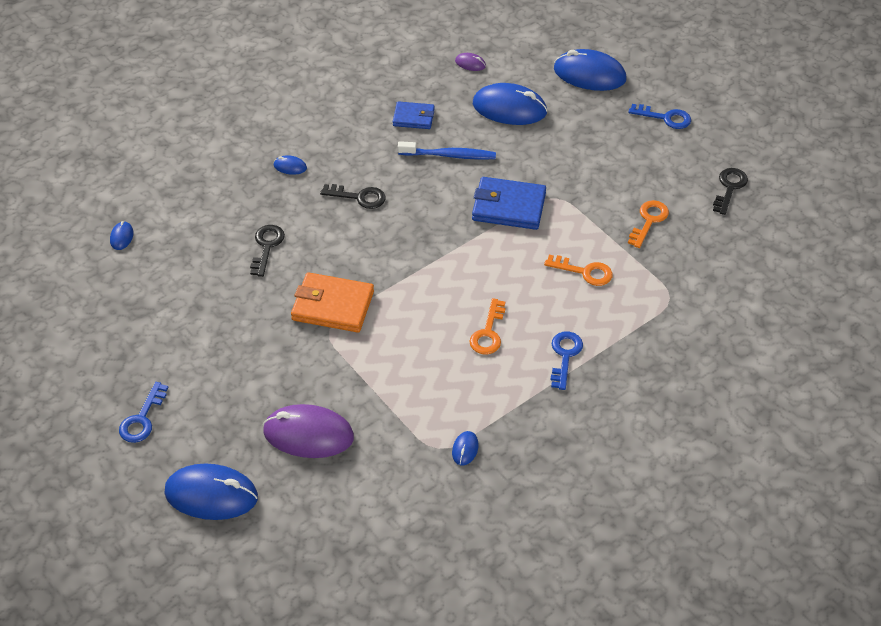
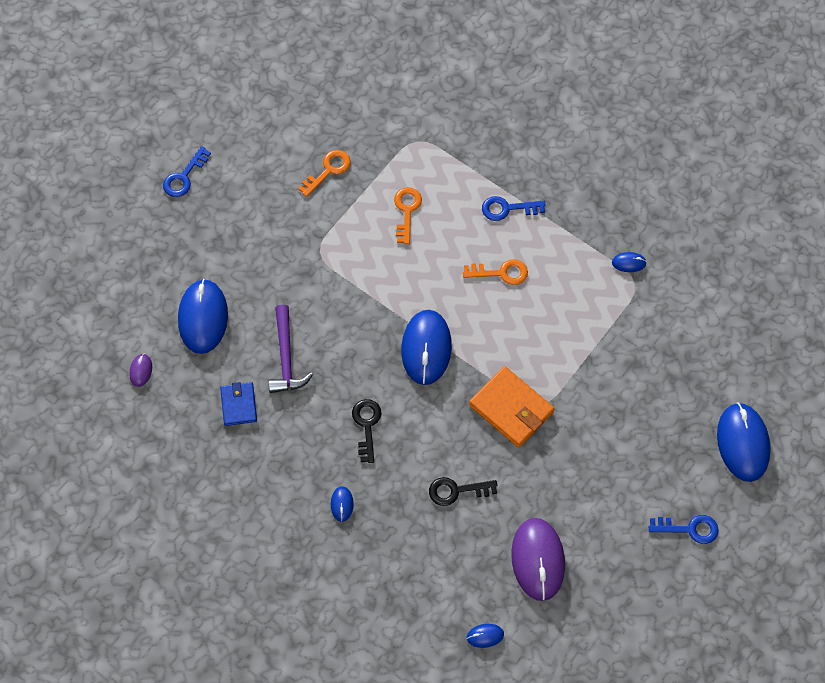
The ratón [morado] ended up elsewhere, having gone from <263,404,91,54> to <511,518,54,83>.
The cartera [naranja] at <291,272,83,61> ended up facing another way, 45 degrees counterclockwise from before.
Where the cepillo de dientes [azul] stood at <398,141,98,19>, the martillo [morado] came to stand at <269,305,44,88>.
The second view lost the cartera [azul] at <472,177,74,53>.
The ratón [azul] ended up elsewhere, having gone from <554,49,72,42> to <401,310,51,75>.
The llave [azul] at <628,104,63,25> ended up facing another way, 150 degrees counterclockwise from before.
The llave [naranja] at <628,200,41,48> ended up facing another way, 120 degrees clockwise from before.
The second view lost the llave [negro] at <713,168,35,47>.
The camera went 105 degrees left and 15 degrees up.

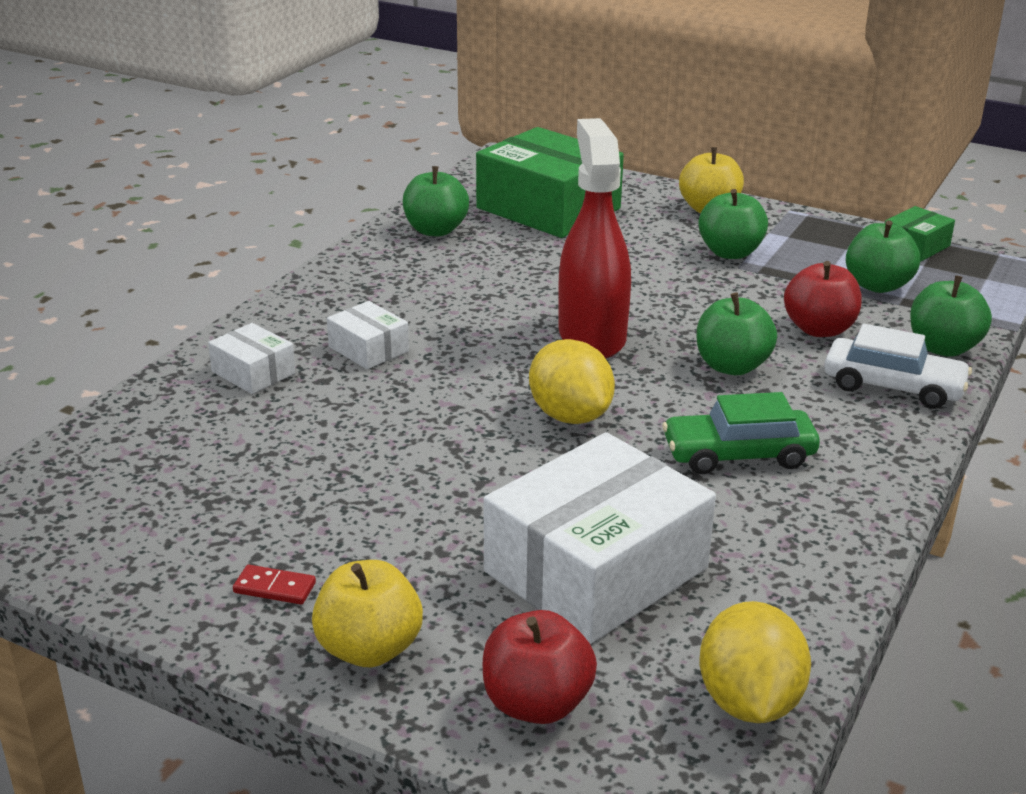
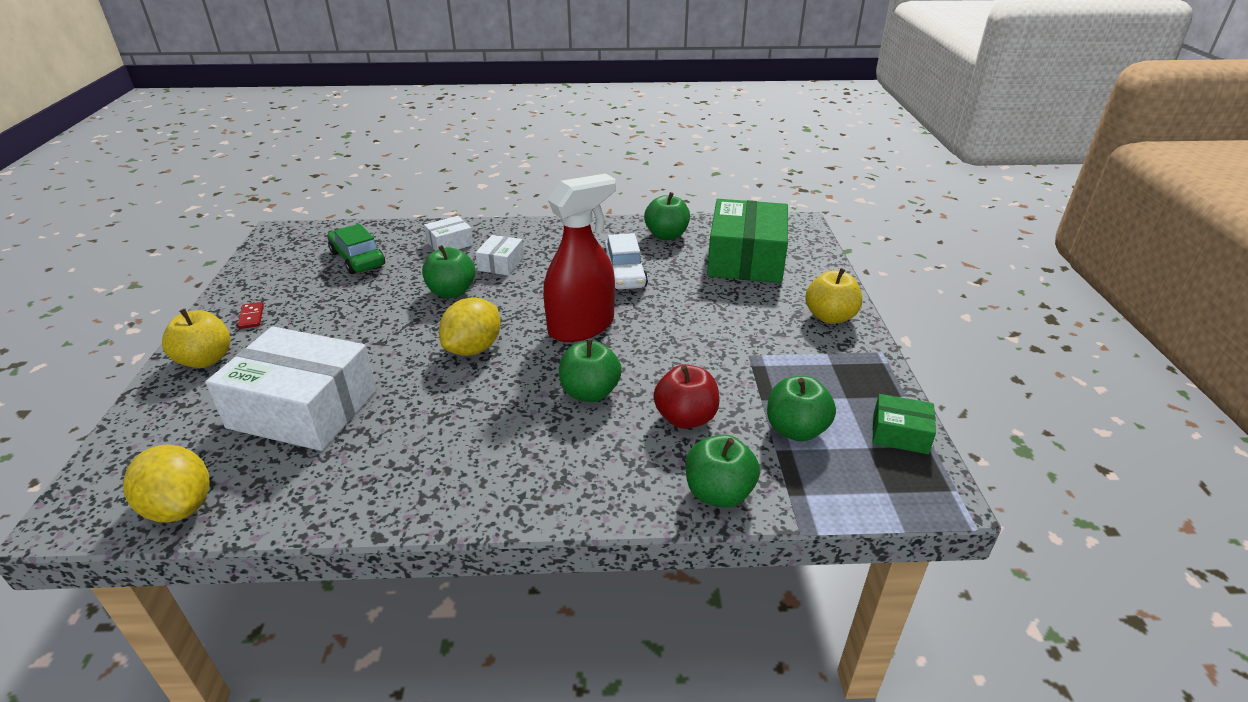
The caja [blanco] at <208,323,88,71> ended up facing another way, 45 degrees clockwise from before.
The second view lost the manzana [rojo] at <483,610,114,114>.
The coche [verde] ended up elsewhere, having gone from <662,392,158,82> to <328,224,57,50>.
The manzana [verde] ended up elsewhere, having gone from <698,189,70,70> to <422,245,53,53>.
The limón [amarillo] at <699,601,112,122> ended up facing another way, 75 degrees clockwise from before.
The coche [blanco] ended up elsewhere, having gone from <824,324,148,85> to <604,233,44,57>.
The camera went 60 degrees right and 5 degrees up.

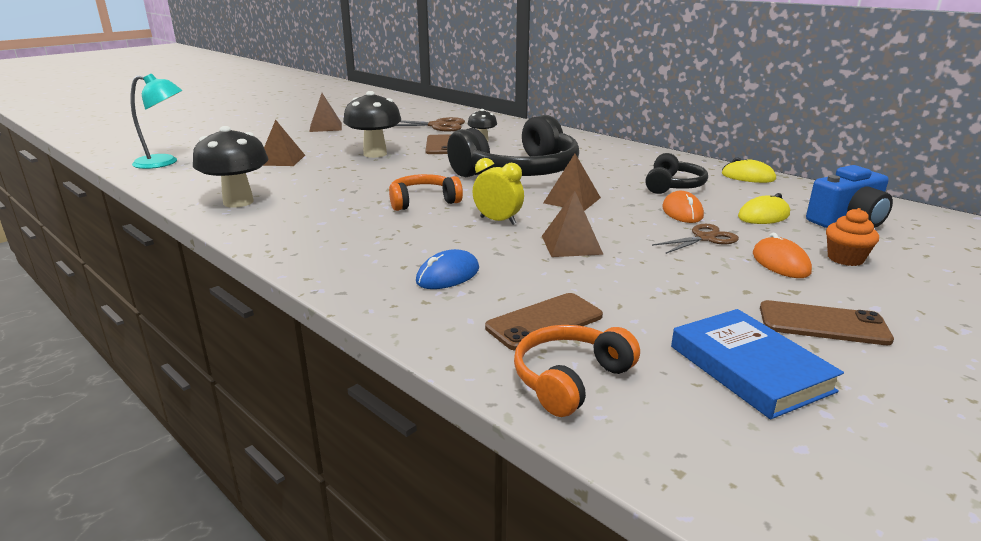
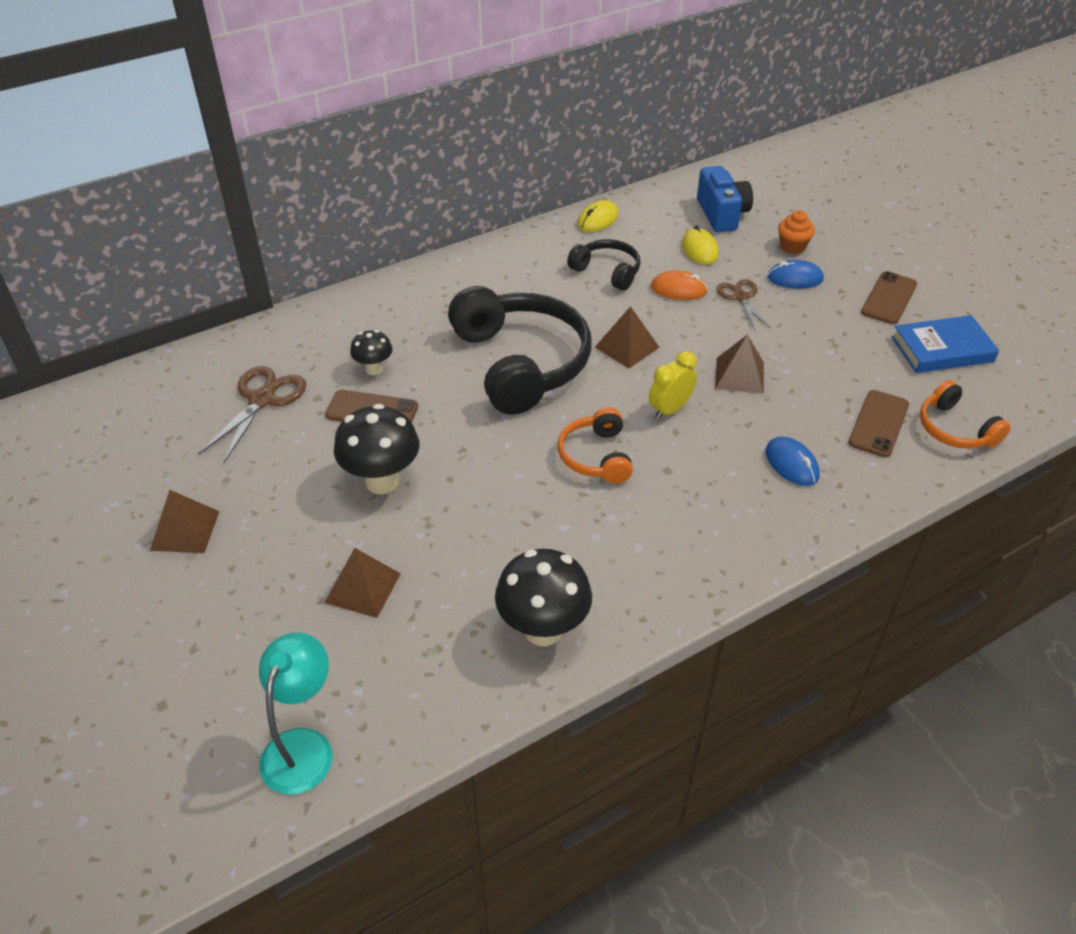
The móvil [marrón] at <485,293,118,58> ended up facing another way, 45 degrees clockwise from before.
What was the ratón [naranja] at <753,233,59,45> turned into the ratón [azul] at <768,260,56,29>.
The camera went 75 degrees left and 20 degrees up.

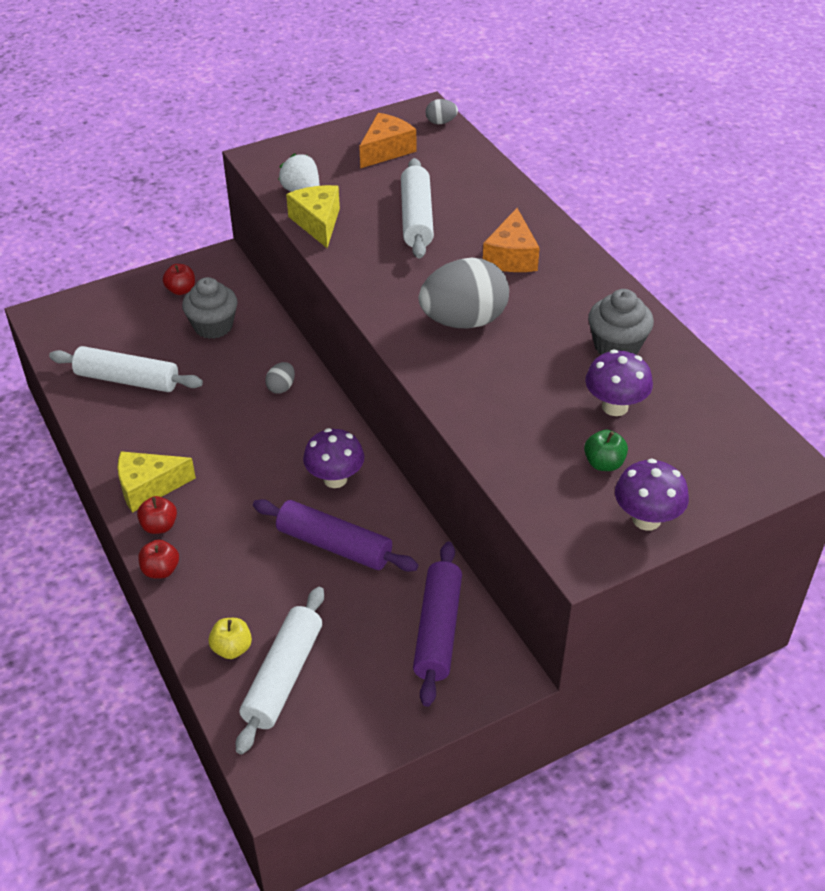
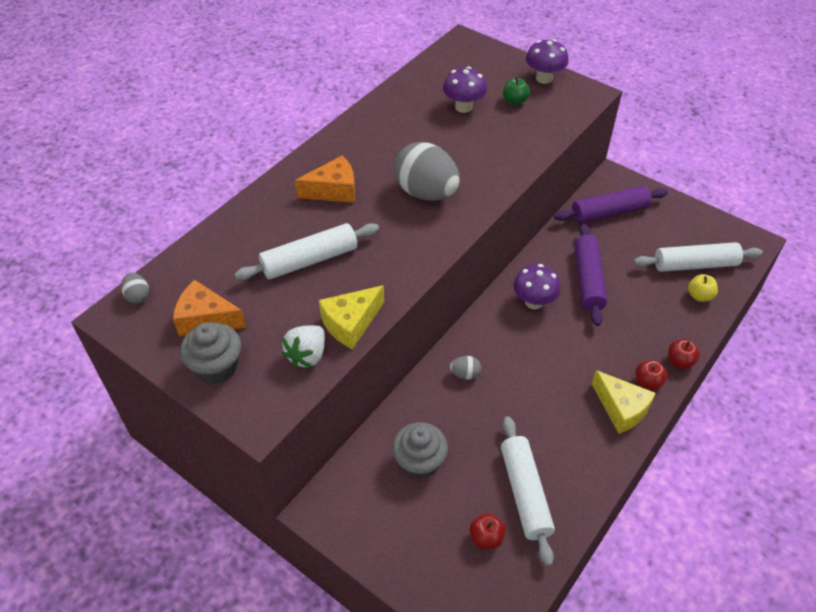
The manzana [rojo] ended up elsewhere, having gone from <163,264,32,31> to <470,513,36,36>.
The magdalena [gris] ended up elsewhere, having gone from <588,289,66,66> to <180,322,61,62>.
The camera went 115 degrees left and 5 degrees up.

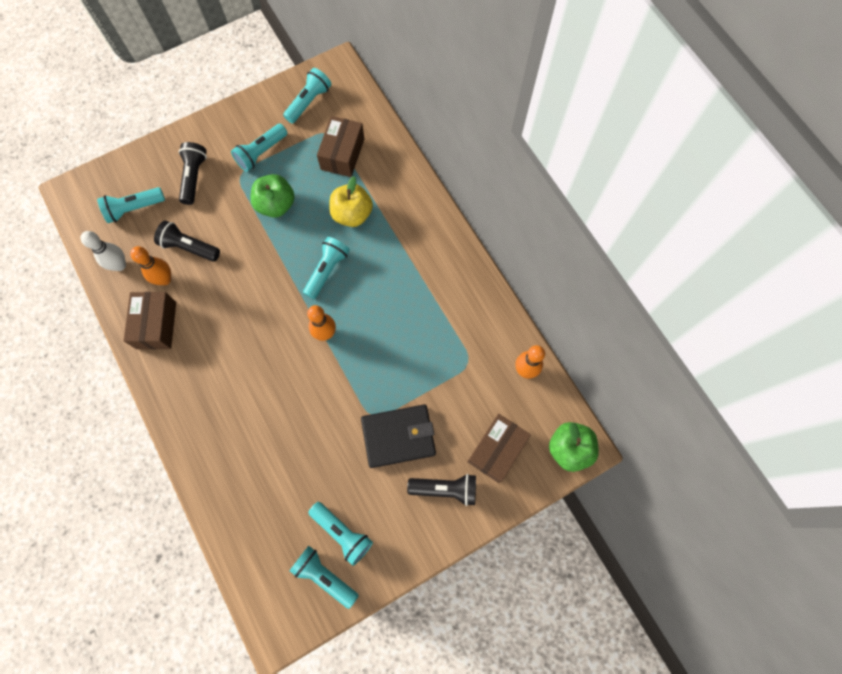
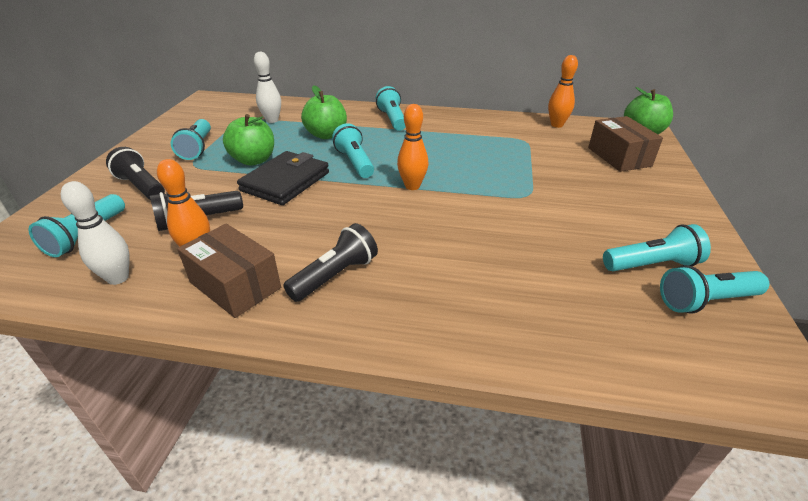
The lámpara de mano [turquesa] ended up elsewhere, having gone from <283,68,48,56> to <375,86,30,45>.
Where the caja [marrón] stood at <317,116,48,61>, the bolo [blanco] came to stand at <254,52,27,71>.
What was the manzana [amarillo] at <329,176,44,51> turned into the manzana [verde] at <301,85,46,54>.
The cartera [negro] ended up elsewhere, having gone from <361,404,75,64> to <237,151,92,54>.
The lámpara de mano [negro] ended up elsewhere, having gone from <407,474,69,32> to <283,223,95,79>.
The camera went 50 degrees left and 35 degrees down.

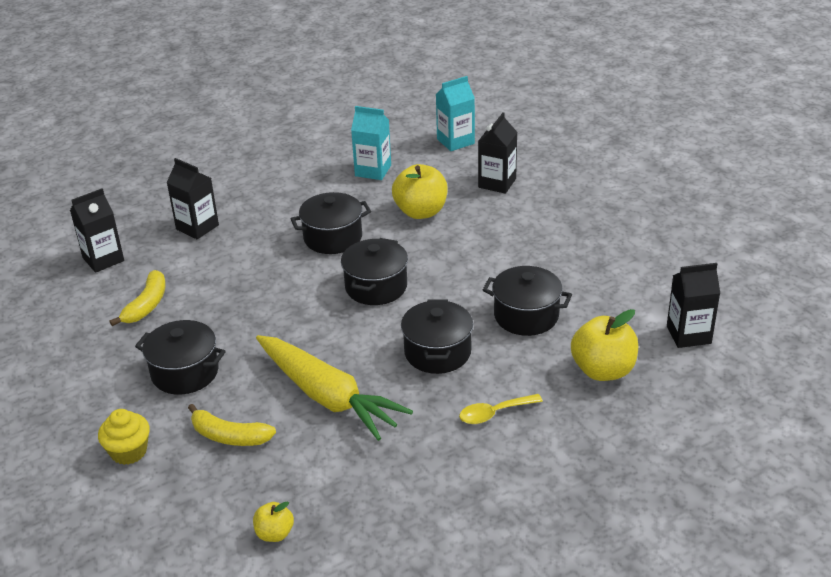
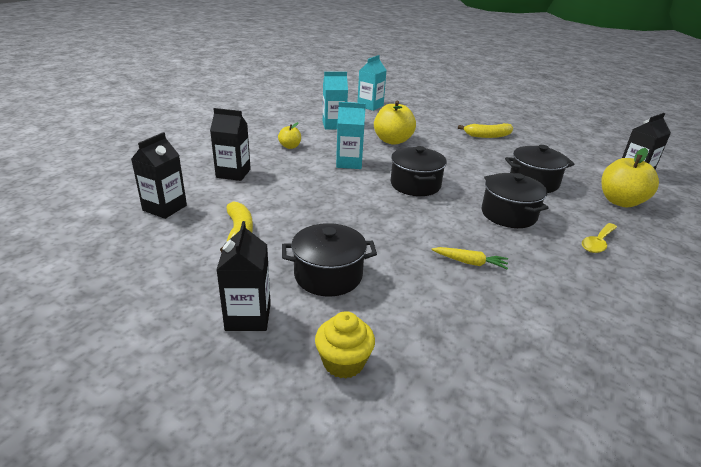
The plátano [amarillo] ended up elsewhere, having gone from <188,404,88,42> to <458,123,55,15>.
The manzana [amarillo] ended up elsewhere, having gone from <253,502,41,40> to <278,122,23,27>.
The size of the zanahoria [amarillo] at <256,335,157,106> changed by a factor of 0.41.
Where the olla [negro] stood at <291,192,80,62>, the cartón de leche [turquesa] came to stand at <336,102,30,67>.
The cartón de leche [negro] ended up elsewhere, having gone from <478,112,39,82> to <217,221,54,110>.
The camera went 30 degrees left and 5 degrees down.

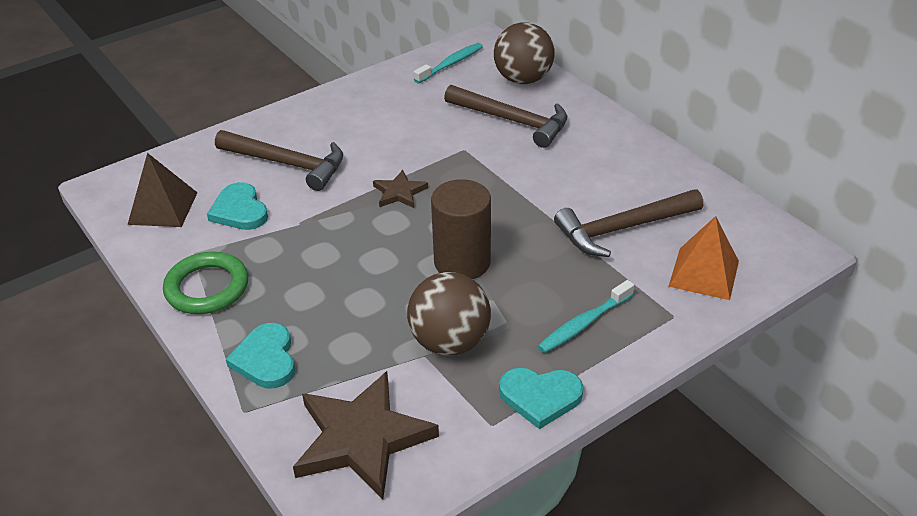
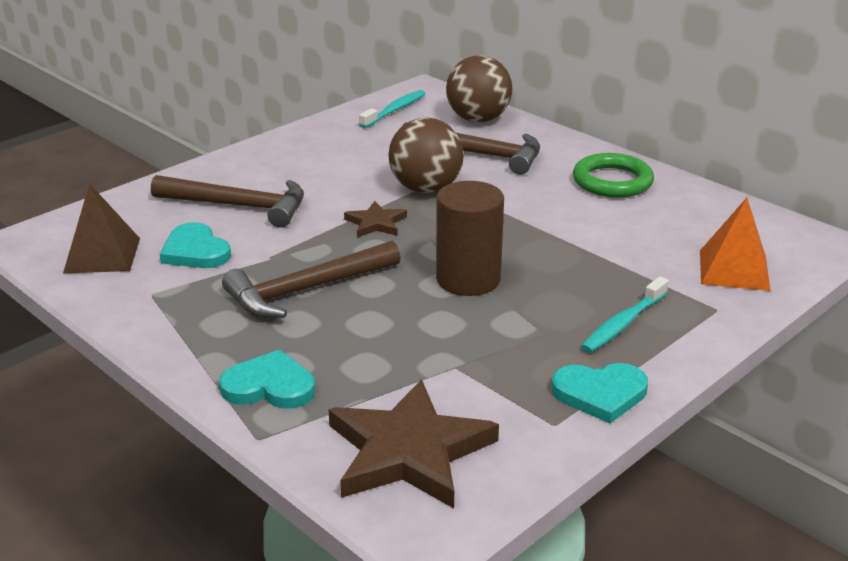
The anillo [verde] ended up elsewhere, having gone from <163,252,85,62> to <573,153,81,45>.
The corazón [turquesa] at <226,323,69,66> ended up facing another way, 120 degrees clockwise from before.
The pelota [marrón] ended up elsewhere, having gone from <407,272,84,84> to <389,117,75,76>.
The martillo [marrón] ended up elsewhere, having gone from <554,189,149,68> to <222,240,179,78>.
The camera went 10 degrees left and 10 degrees down.

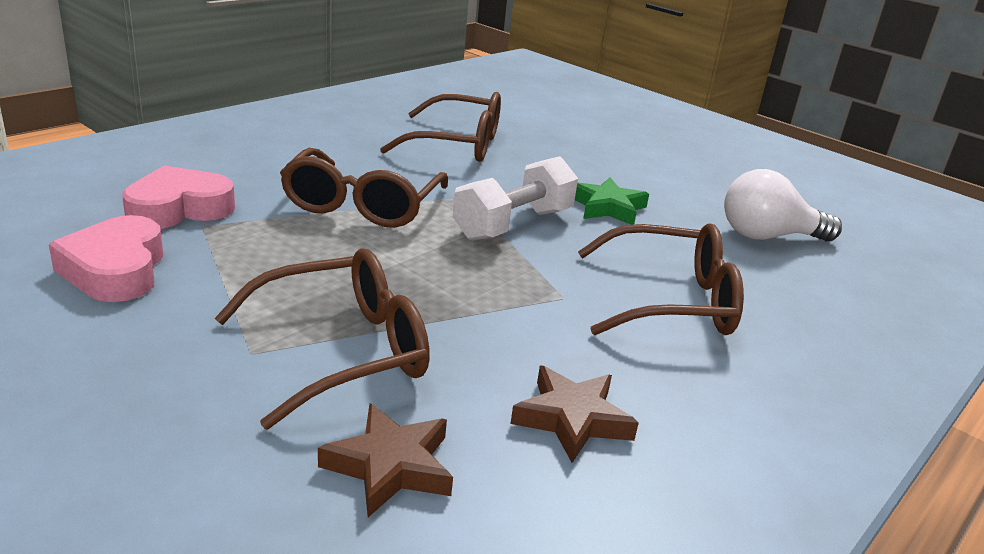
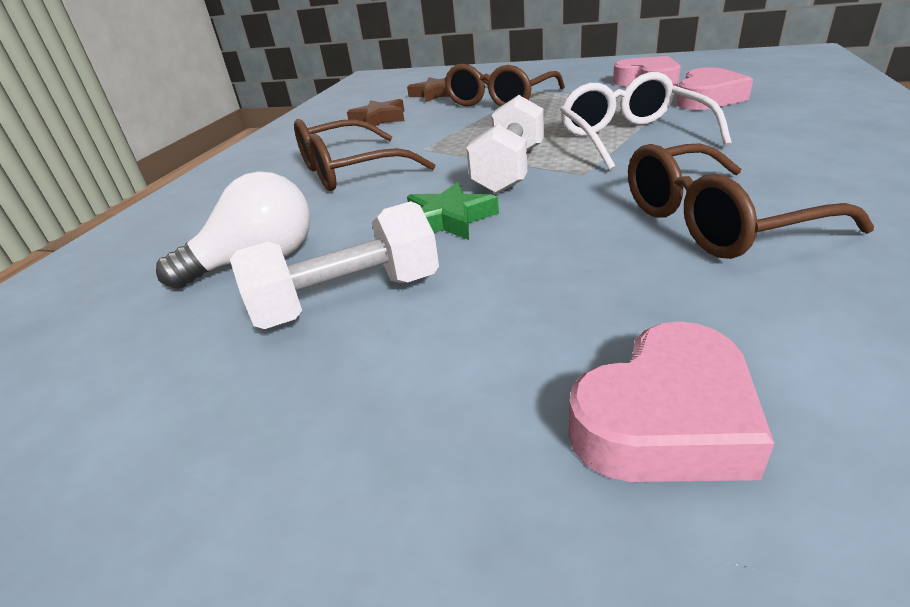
What was the gafas [marrón] at <280,148,168,80> turned into the gafas [blanco] at <560,72,172,99>.
The second view gained the mancuerna [blanco] at <230,201,209,128>.
The second view gained the corazón [rosa] at <568,321,206,161>.
The camera went 160 degrees right and 5 degrees up.

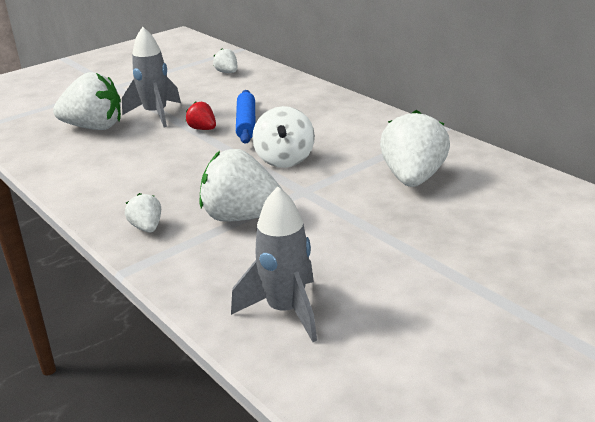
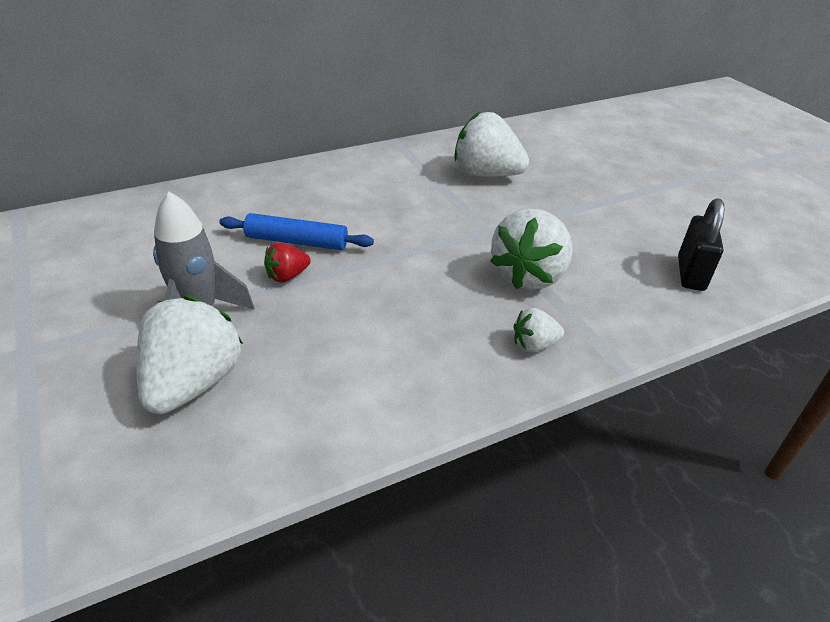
The second view lost the fresa [blanco] at <213,48,24,25>.
Where the cohete [gris] stood at <231,187,86,155>, the candado [negro] came to stand at <678,198,46,93>.
The second view lost the peonza [blanco] at <252,106,63,62>.
The camera went 80 degrees left and 10 degrees up.

